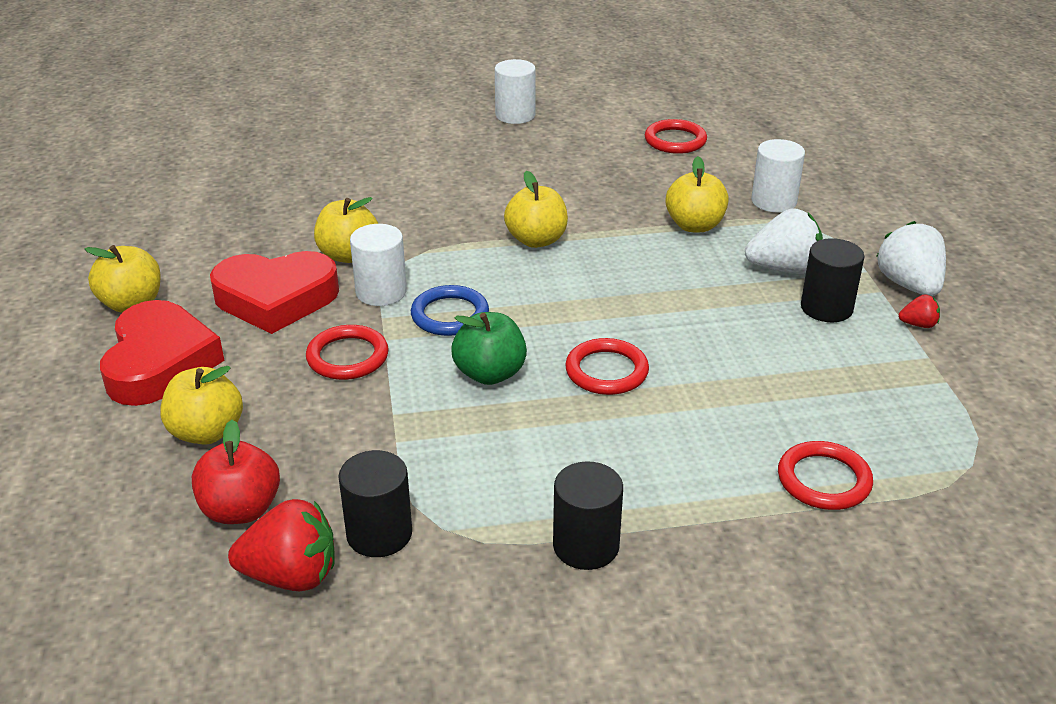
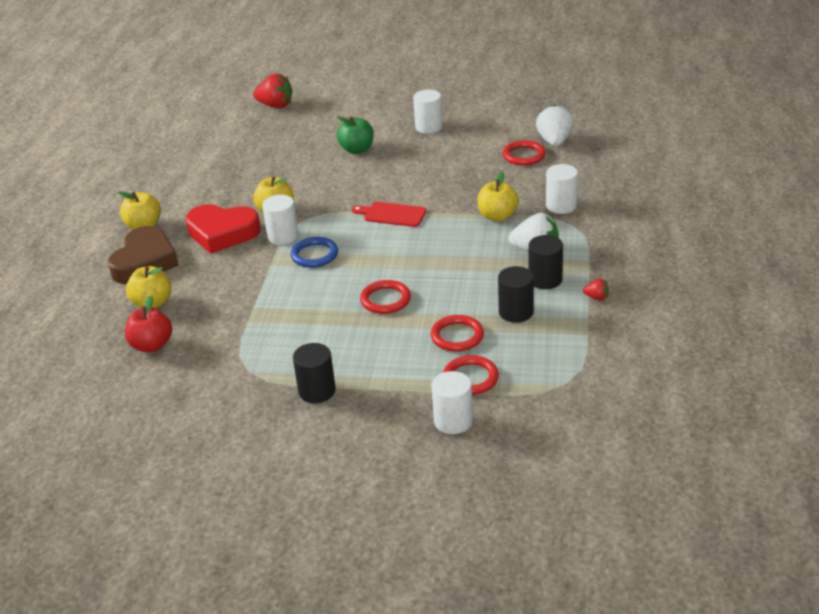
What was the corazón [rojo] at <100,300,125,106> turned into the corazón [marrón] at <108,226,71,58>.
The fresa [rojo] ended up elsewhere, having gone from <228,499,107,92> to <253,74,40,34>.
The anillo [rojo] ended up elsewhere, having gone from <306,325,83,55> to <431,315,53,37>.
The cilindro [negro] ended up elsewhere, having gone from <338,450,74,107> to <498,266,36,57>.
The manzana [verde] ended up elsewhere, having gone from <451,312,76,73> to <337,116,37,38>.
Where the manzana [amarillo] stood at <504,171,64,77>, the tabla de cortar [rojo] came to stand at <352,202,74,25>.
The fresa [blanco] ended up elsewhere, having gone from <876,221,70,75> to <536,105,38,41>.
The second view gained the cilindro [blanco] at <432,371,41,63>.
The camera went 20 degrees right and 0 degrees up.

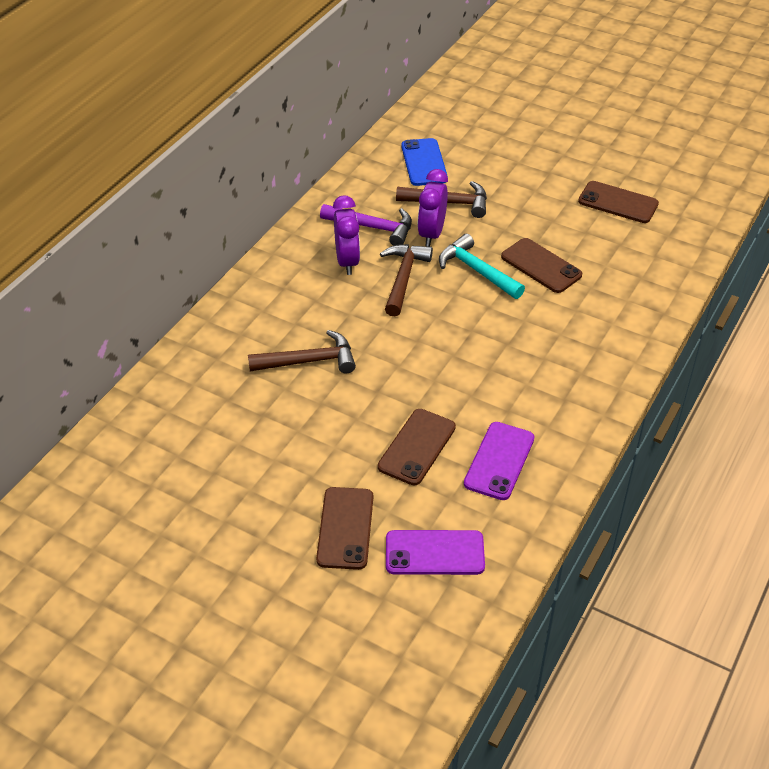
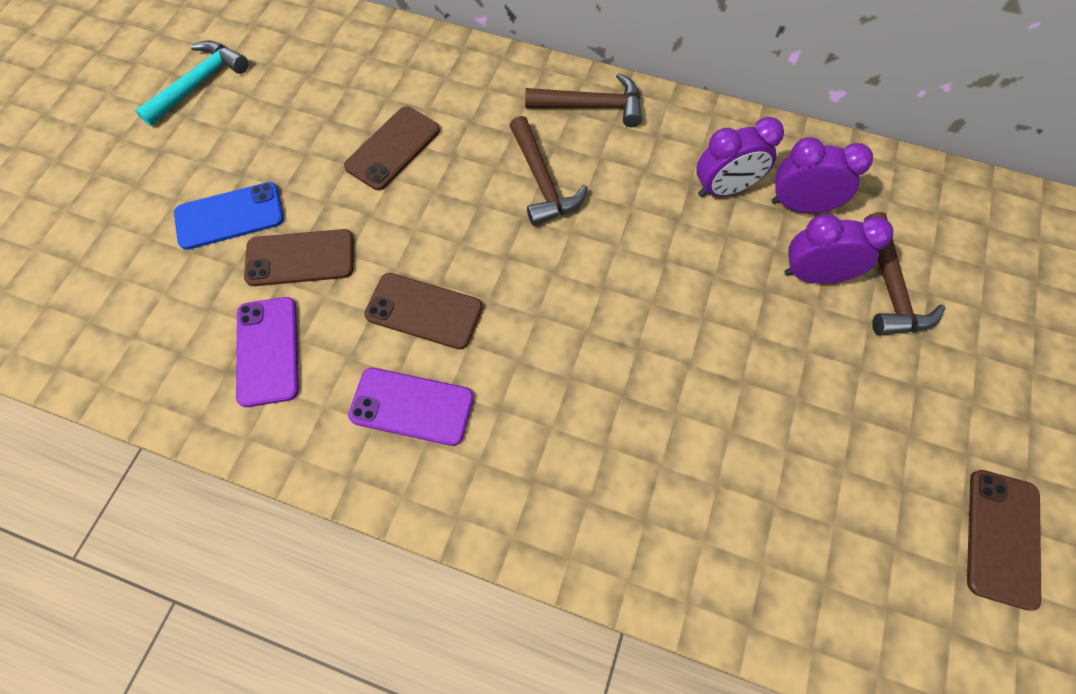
Where the martillo [morado] stood at <320,204,92,41>, the despertador [morado] came to stand at <772,137,101,76>.
The martillo [marrón] ended up elsewhere, having gone from <380,244,53,72> to <525,73,117,54>.
The móvil [azul] ended up elsewhere, having gone from <401,138,47,48> to <174,182,110,68>.
The martillo [turquesa] ended up elsewhere, having gone from <439,234,86,65> to <135,40,113,86>.
The móvil [marrón] ended up elsewhere, having gone from <501,238,81,55> to <344,107,96,83>.
The camera went 80 degrees right and 20 degrees up.

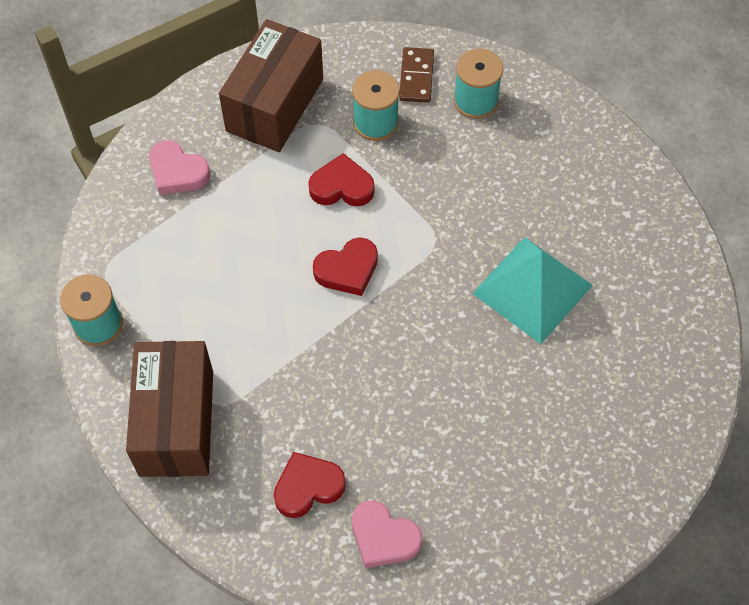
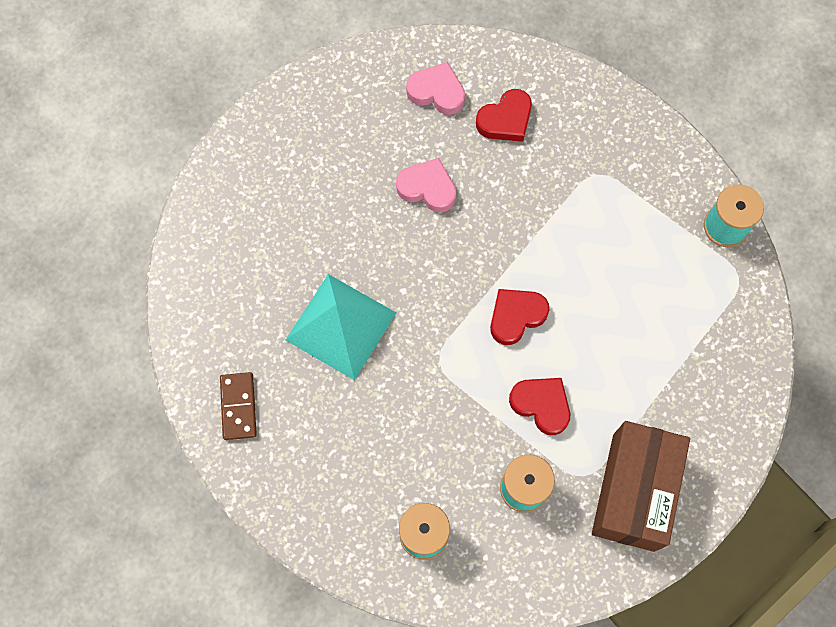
The second view lost the caja [marrón] at <126,341,87,136>.
The corazón [rosa] ended up elsewhere, having gone from <149,140,61,55> to <396,158,60,55>.
The corazón [rojo] at <308,153,66,53> ended up facing another way, 135 degrees counterclockwise from before.
The ficha de dominó [marrón] ended up elsewhere, having gone from <399,47,35,56> to <220,372,37,68>.
The camera went 170 degrees right and 10 degrees up.

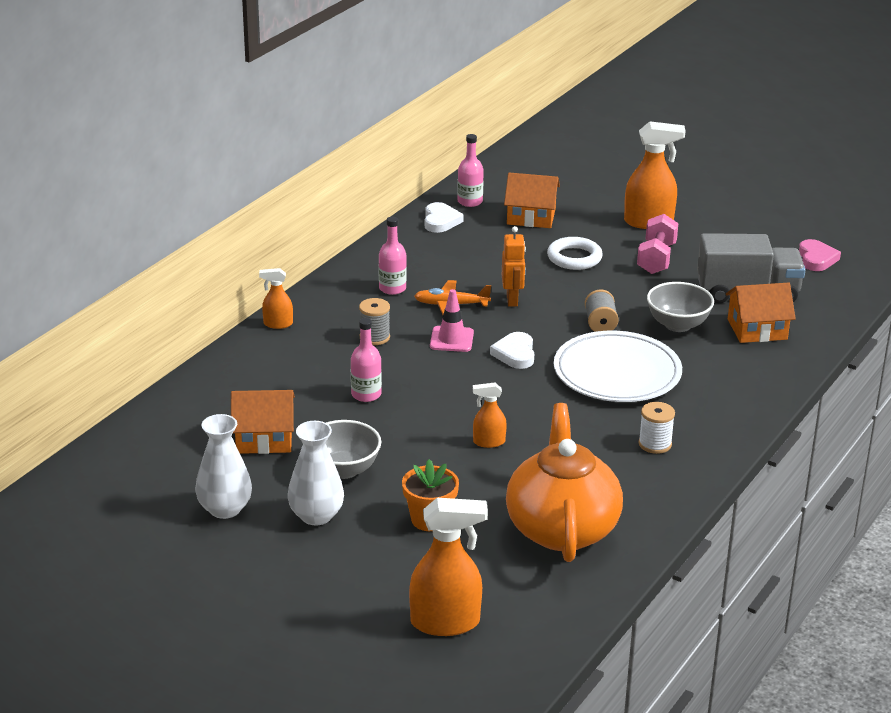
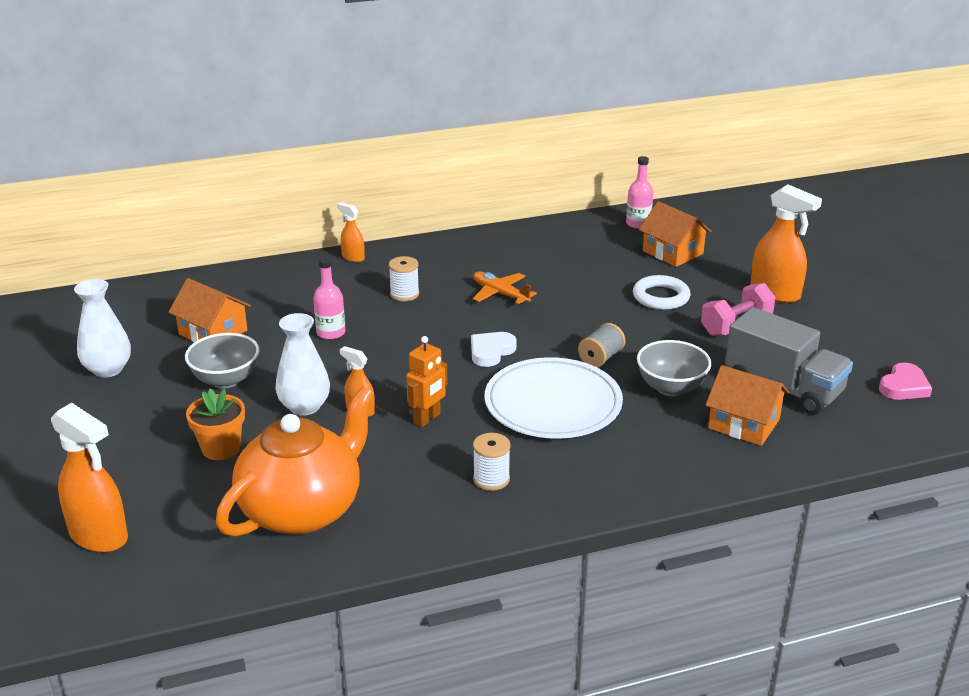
The florero [blanco] ended up elsewhere, having gone from <288,421,56,105> to <275,313,55,103>.
What was the carrete [gris] at <359,298,31,47> turned into the carrete [blanco] at <389,256,30,46>.
The second view lost the botella [rosa] at <379,217,28,78>.
The second view lost the corazón [blanco] at <425,202,39,31>.
The second view lost the cono de tráfico [rosa] at <430,289,44,63>.
The robot [naranja] ended up elsewhere, having gone from <502,226,24,80> to <406,336,42,91>.
The camera went 40 degrees right and 0 degrees up.

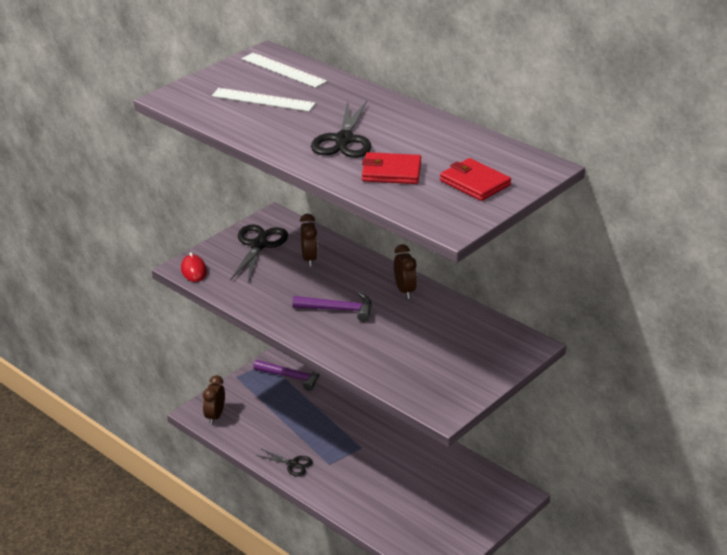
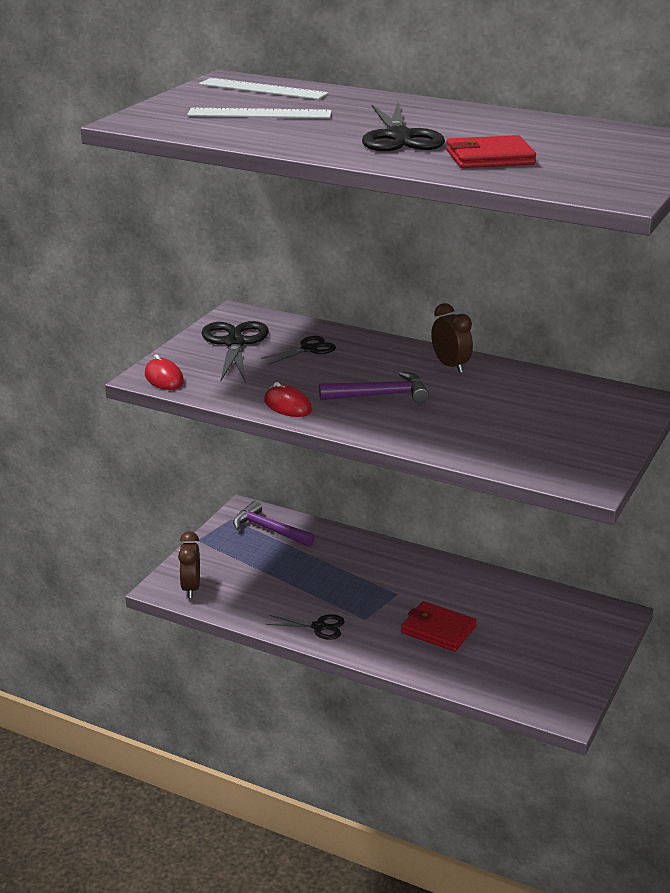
The martillo [morado] at <253,360,67,31> ended up facing another way, 150 degrees counterclockwise from before.
Where the despertador [marrón] stood at <300,214,18,52>, the tijeras [negro] came to stand at <261,336,75,29>.
The cartera [rojo] ended up elsewhere, having gone from <440,158,71,43> to <401,601,76,51>.
The second view gained the ratón [rojo] at <264,382,48,35>.
The camera went 15 degrees left and 5 degrees down.

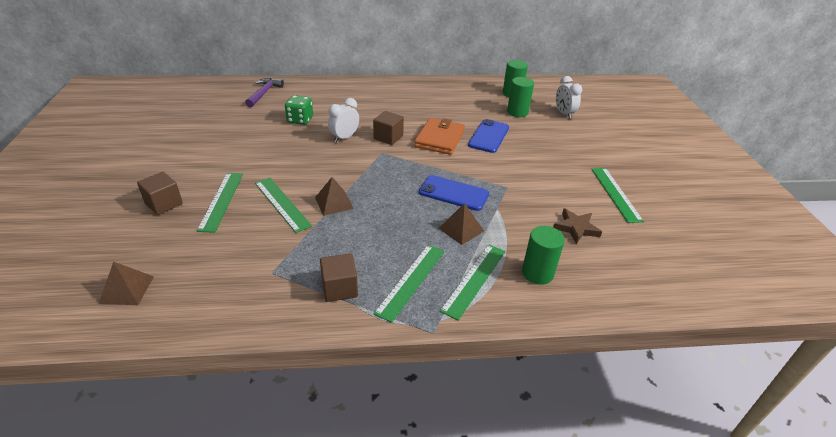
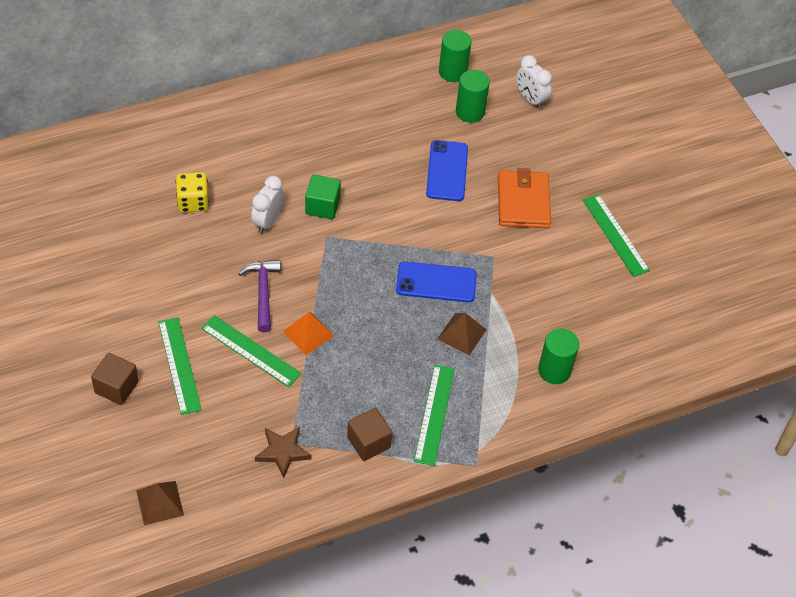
The martillo [morado] ended up elsewhere, having gone from <245,78,39,29> to <238,260,43,72>.
What was the dado [verde] at <285,95,28,30> turned into the dado [amarillo] at <176,172,33,41>.
What was the pirámide [marrón] at <315,177,39,39> turned into the pirámide [naranja] at <283,312,51,43>.
What was the cubo [marrón] at <373,111,31,34> turned into the cubo [verde] at <305,175,36,44>.
The cartera [naranja] ended up elsewhere, having gone from <414,118,51,37> to <498,168,53,60>.
The second view lost the regla [verde] at <440,244,65,77>.
The estrella [marrón] ended up elsewhere, having gone from <553,208,49,36> to <255,427,57,51>.
The camera went 20 degrees left and 15 degrees up.

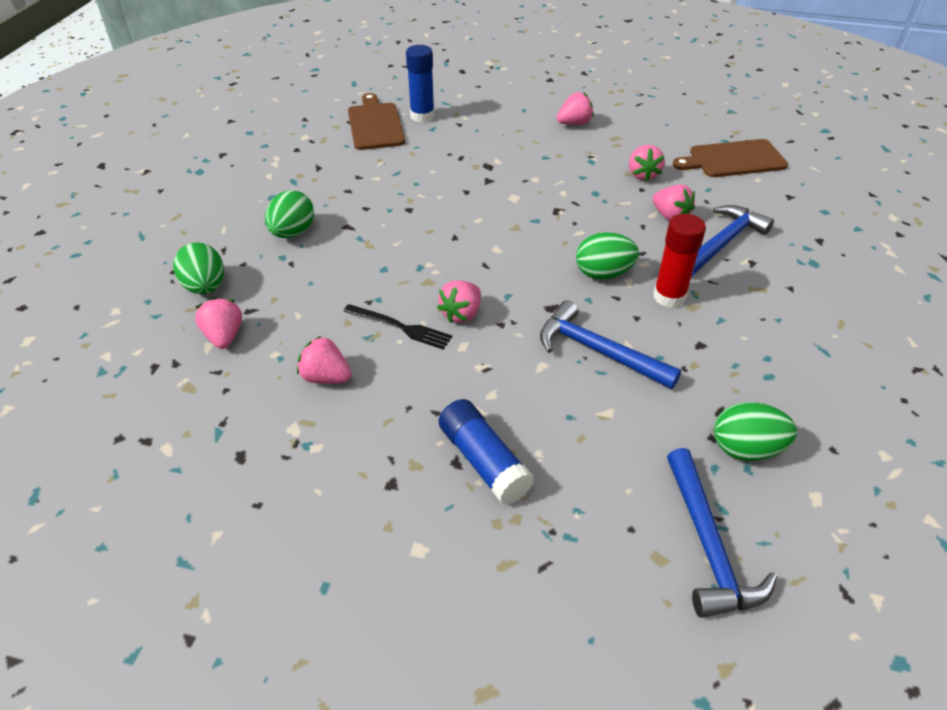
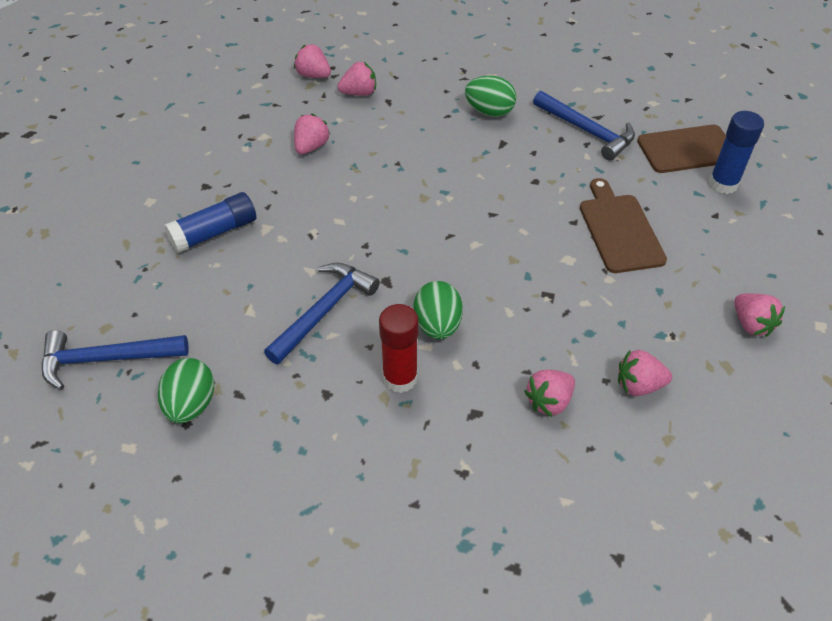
The second view lost the huevo [verde] at <173,242,51,52>.
The second view lost the tenedor [negro] at <343,304,109,46>.
The fresa [rosa] ended up elsewhere, having gone from <437,280,44,43> to <294,44,37,34>.
The tabla de cortar [marrón] ended up elsewhere, having gone from <673,139,115,38> to <580,178,87,95>.
The martillo [azul] ended up elsewhere, having gone from <691,205,83,72> to <533,91,102,70>.
The camera went 90 degrees right and 5 degrees up.

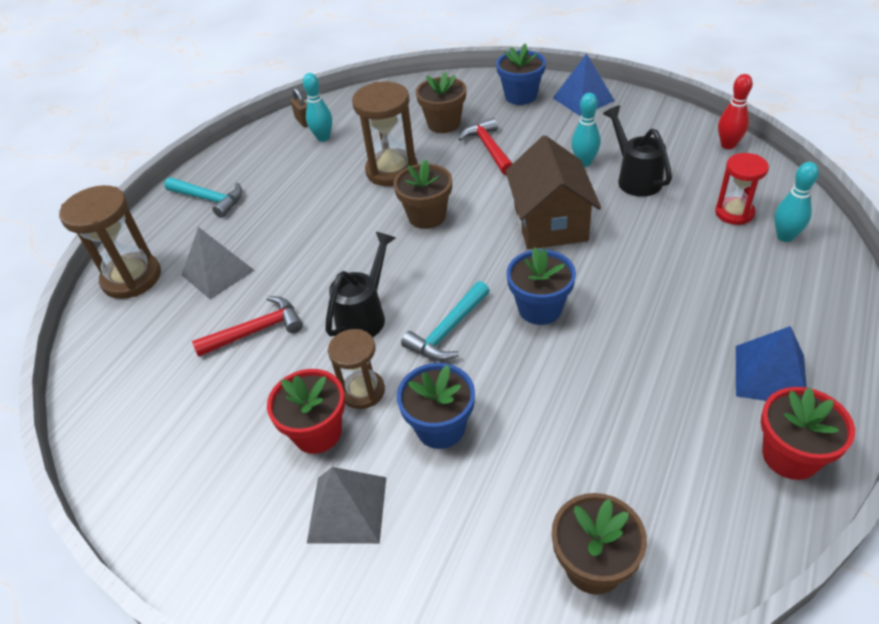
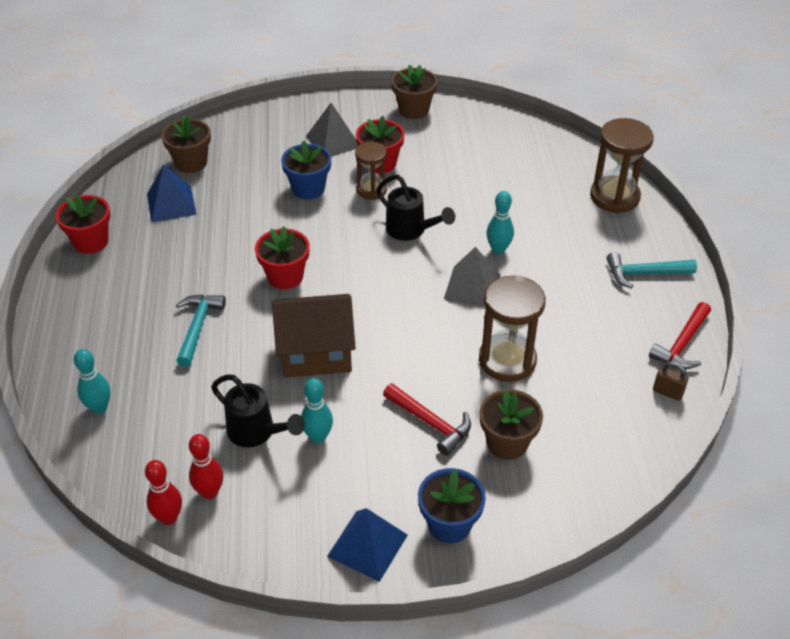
The pirámide [gris] ended up elsewhere, having gone from <182,227,72,73> to <444,247,56,60>.
The martillo [rojo] ended up elsewhere, having gone from <192,296,111,61> to <649,302,62,67>.
The bolo [turquesa] ended up elsewhere, having gone from <303,73,29,69> to <487,191,27,63>.
The regadera [negro] at <325,232,70,105> ended up facing another way, 45 degrees counterclockwise from before.
The maceta [marrón] ended up elsewhere, having gone from <394,159,58,70> to <391,64,46,55>.
The martillo [turquesa] ended up elsewhere, having gone from <401,281,89,80> to <176,294,50,73>.
The casa [marrón] at <506,135,95,115> ended up facing another way, 60 degrees counterclockwise from before.
What was the maceta [azul] at <507,247,69,78> turned into the maceta [rojo] at <255,226,55,63>.
The second view lost the reloj de arena [rojo] at <715,153,54,72>.
The pirámide [azul] ended up elsewhere, having gone from <736,326,71,75> to <147,164,50,58>.
The second view gained the bolo [rojo] at <189,434,34,65>.
The camera went 145 degrees right and 0 degrees up.

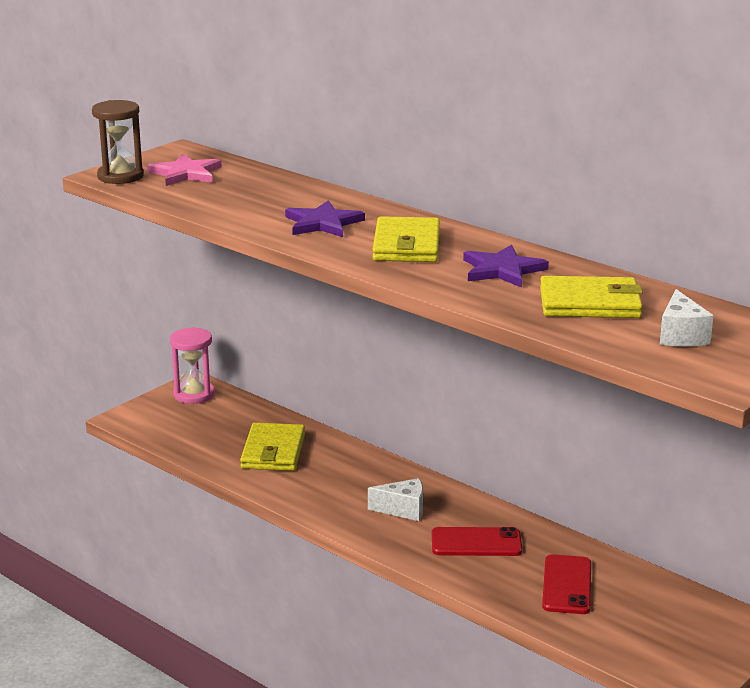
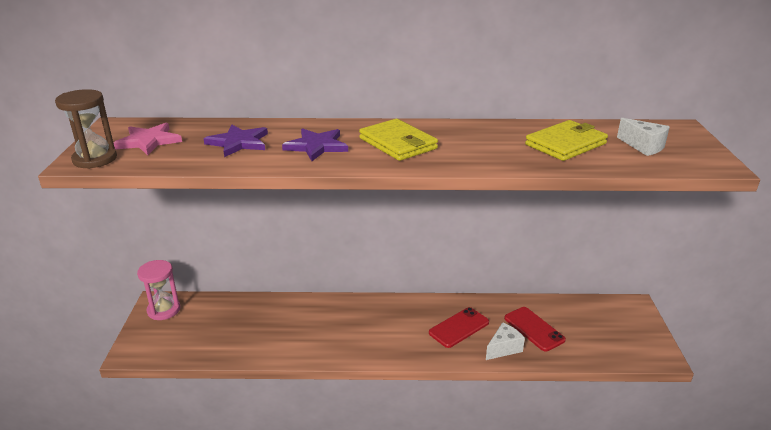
The second view lost the cartera [amarillo] at <240,422,65,49>.
The queso [blanco] ended up elsewhere, having gone from <368,478,55,43> to <486,322,39,38>.
The estrella [morado] ended up elsewhere, having gone from <463,245,86,42> to <203,124,65,33>.
The camera went 40 degrees left and 5 degrees up.

